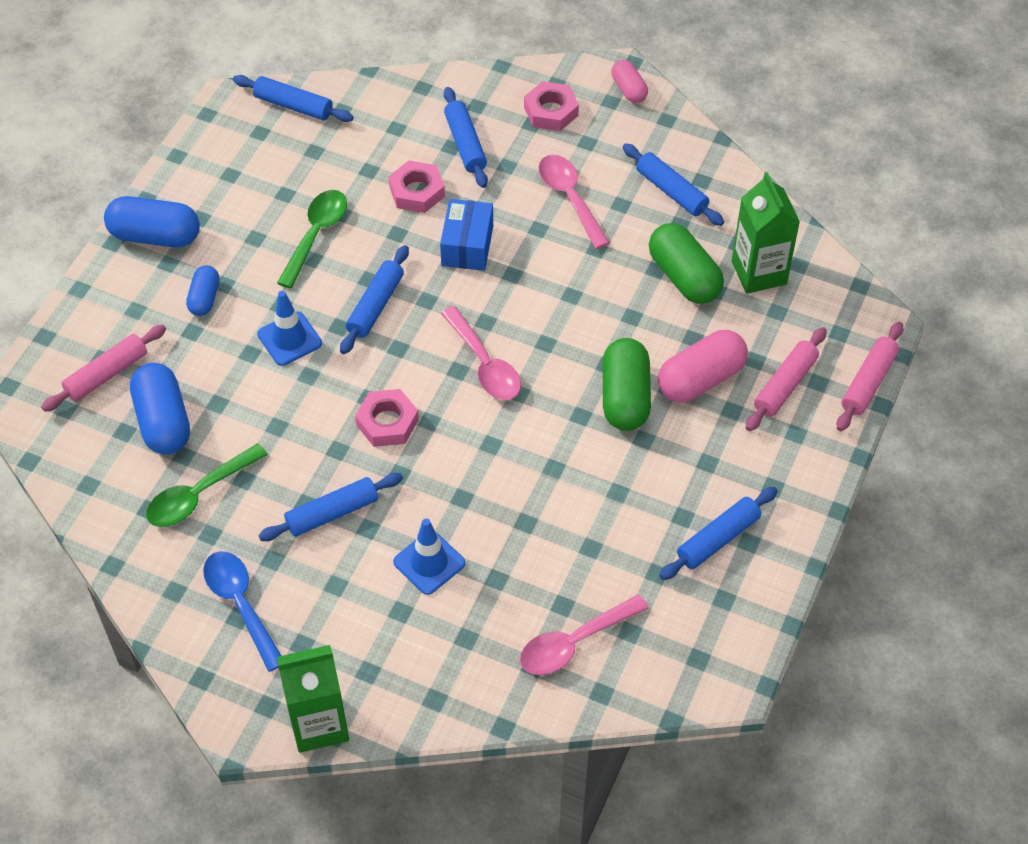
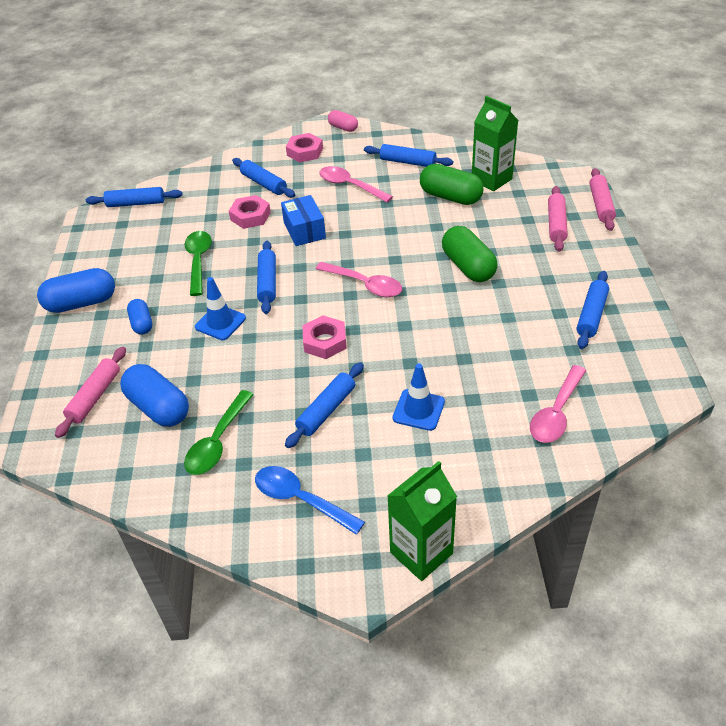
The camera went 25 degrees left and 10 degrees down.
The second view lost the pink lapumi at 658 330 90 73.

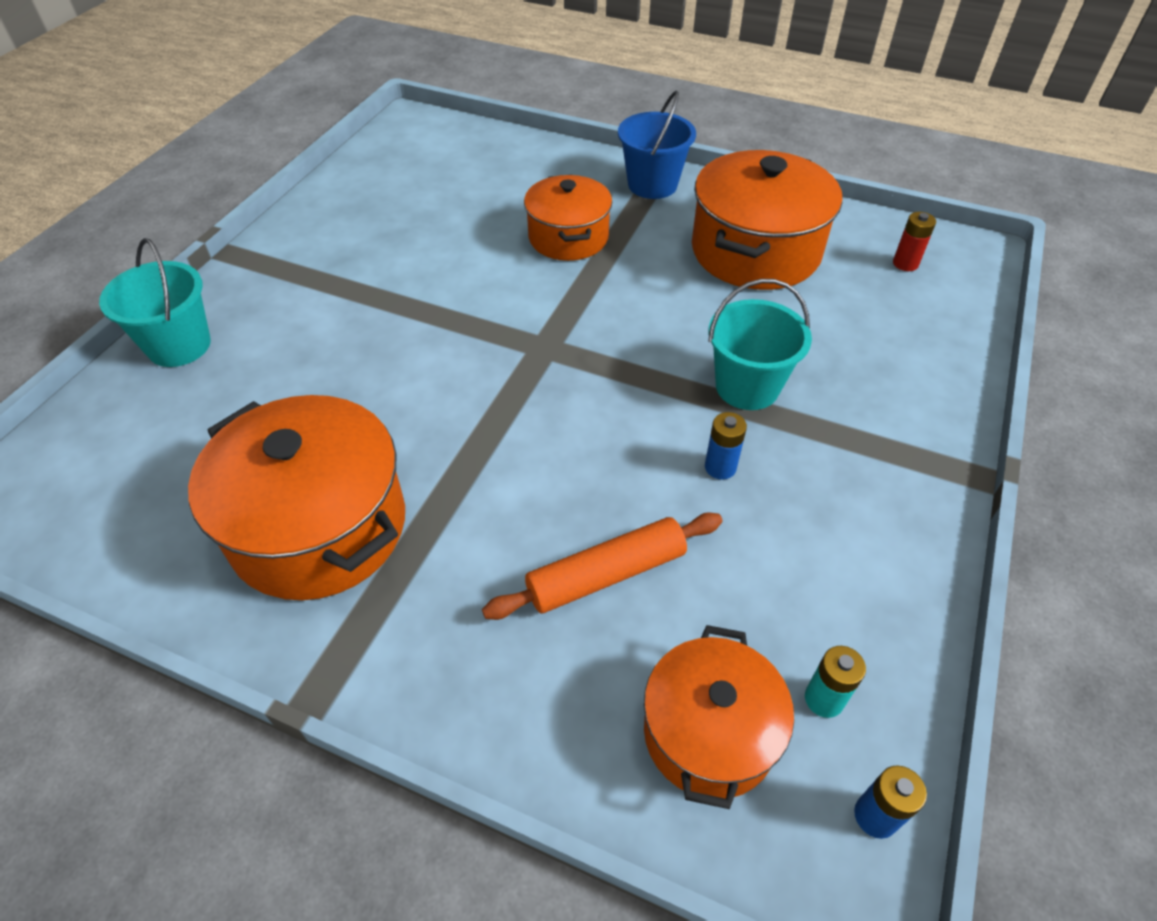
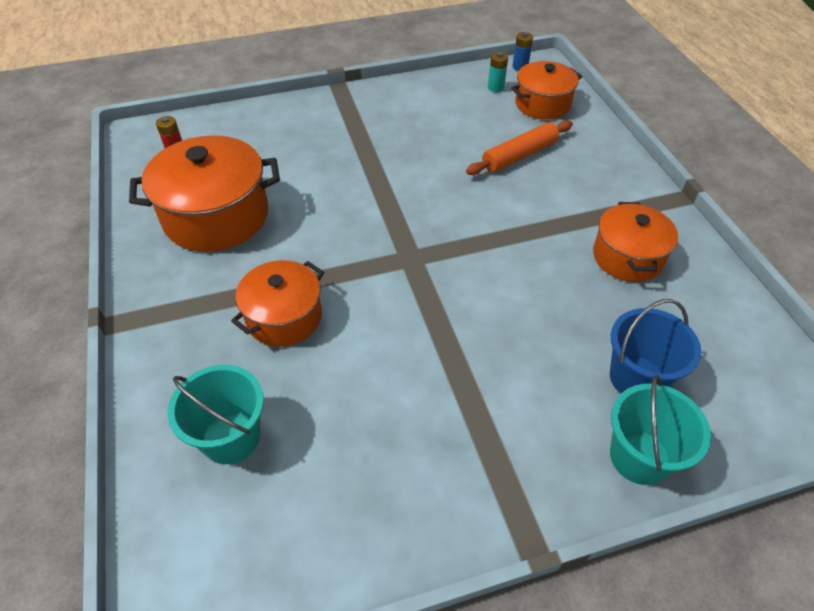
The camera went 130 degrees left and 0 degrees up.
The second view lost the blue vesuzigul at 705 412 42 68.
The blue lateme ended up elsewhere, having gone from 618 91 78 108 to 610 299 91 95.
The turquoise lateme ended up elsewhere, having gone from 708 279 104 131 to 168 365 96 99.
The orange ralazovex at 482 512 241 108 ended up facing another way, 60 degrees counterclockwise from before.
The size of the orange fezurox at 188 395 217 205 changed by a factor of 0.63.

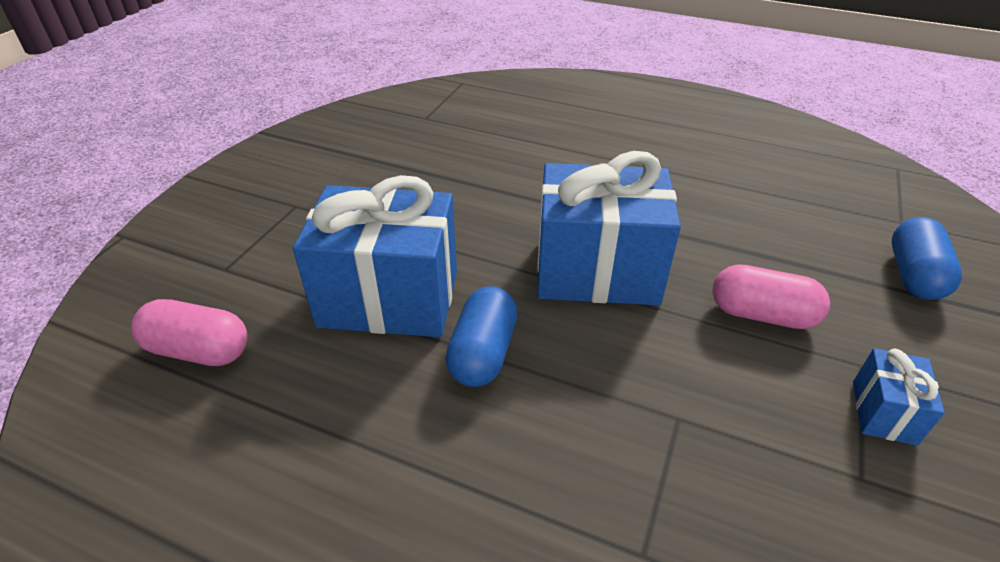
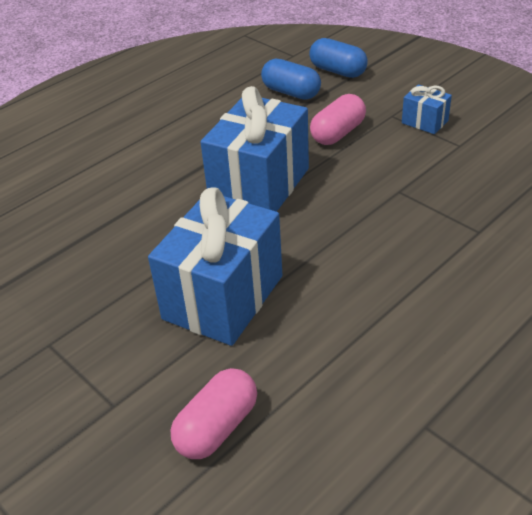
The camera went 65 degrees left and 0 degrees up.
The blue lapumi ended up elsewhere, having gone from 445 286 72 101 to 261 59 60 41.

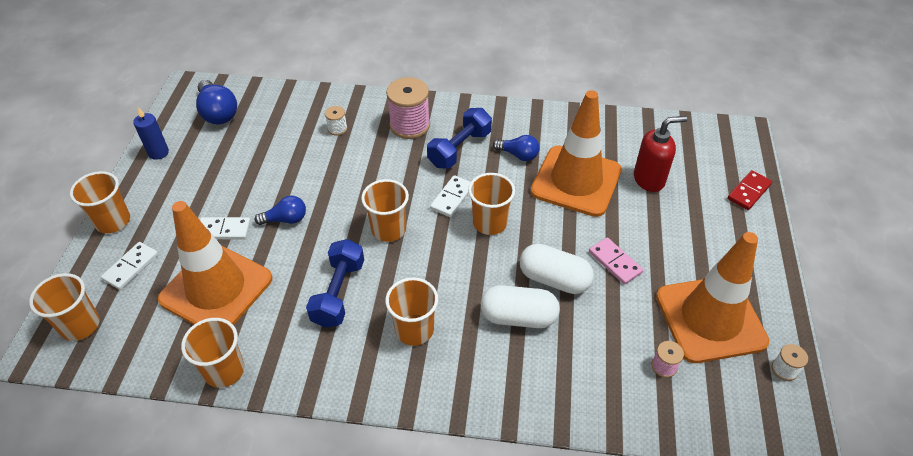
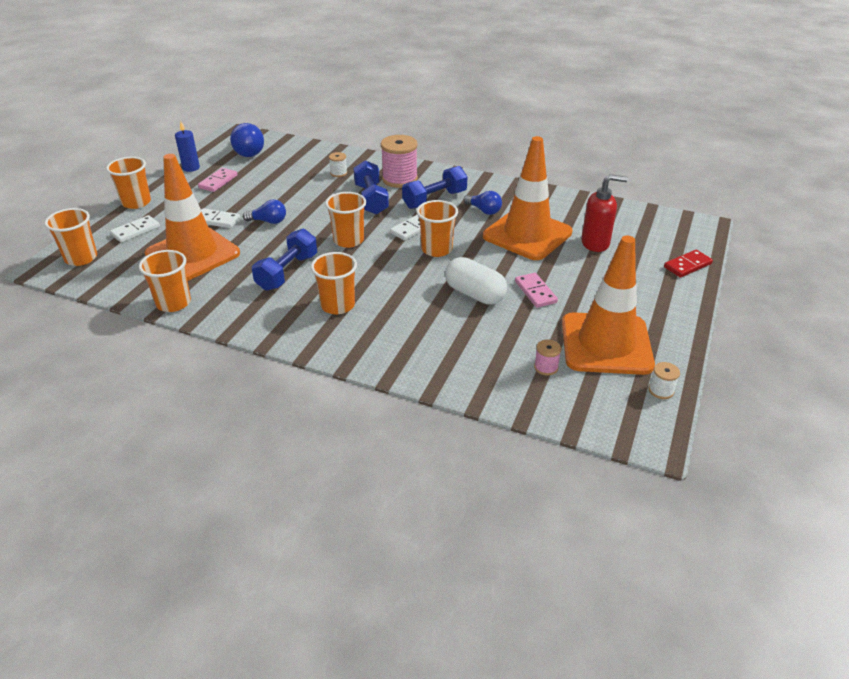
The camera went 15 degrees right and 10 degrees down.
The second view lost the white lapumi at 481 285 79 43.
The second view gained the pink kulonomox at 198 168 39 24.
The second view gained the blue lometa at 353 160 36 55.

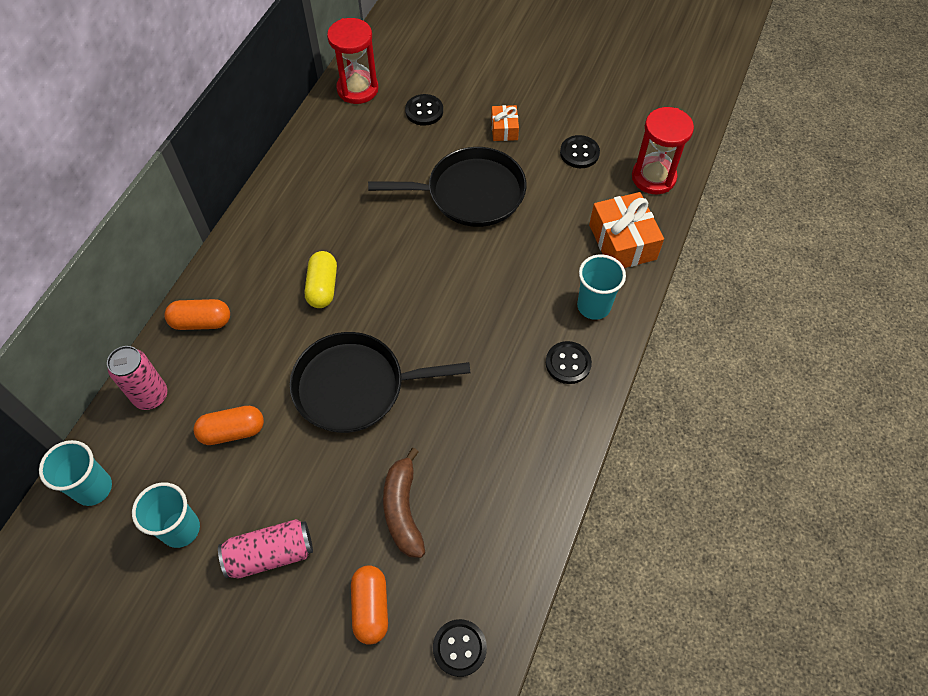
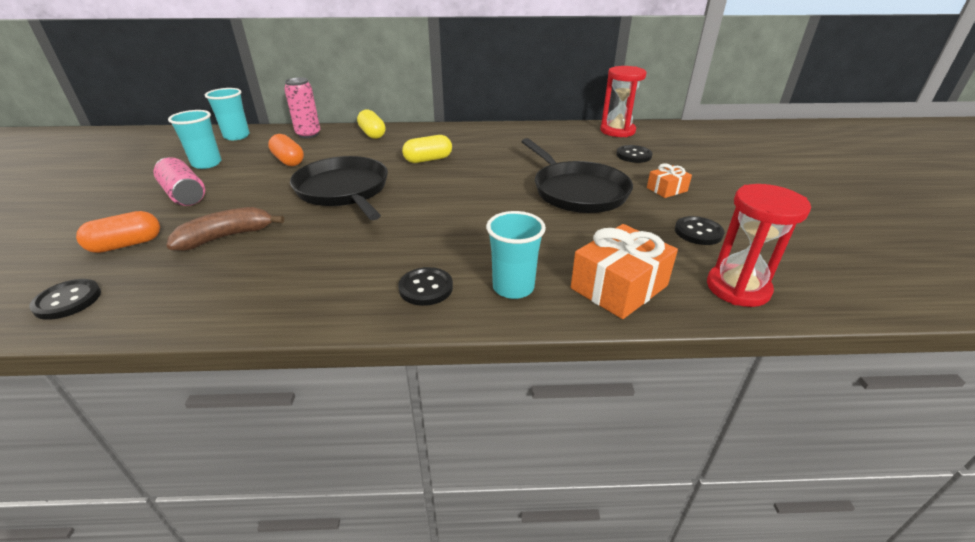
The camera went 65 degrees right and 25 degrees down.
What was the orange lapumi at 164 299 66 31 turned into the yellow lapumi at 357 110 29 29.

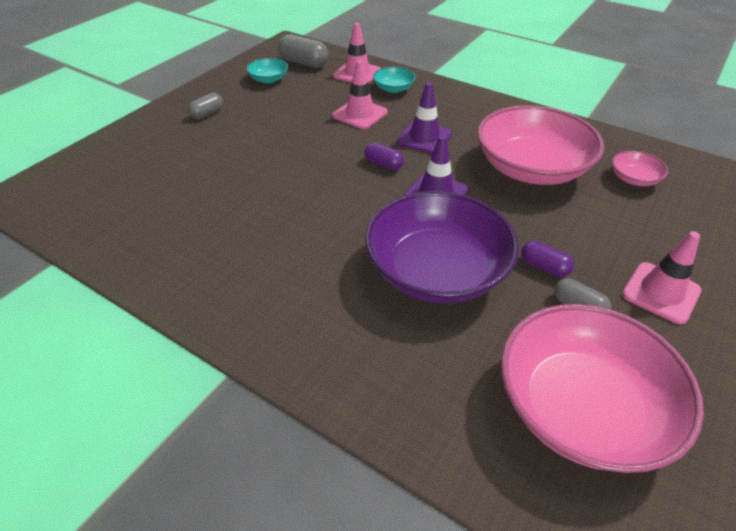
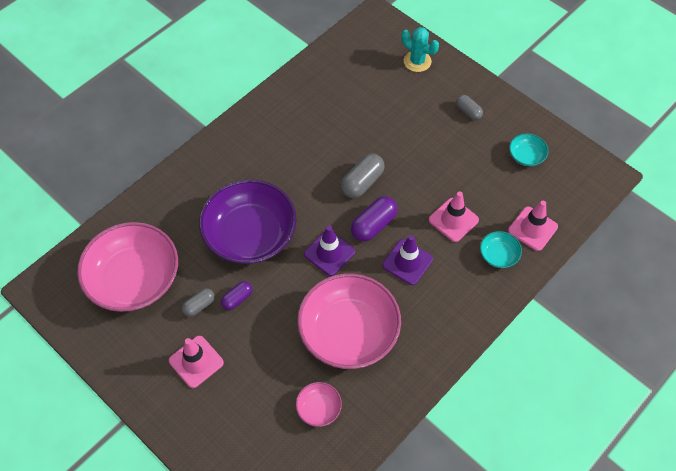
The camera went 100 degrees right and 15 degrees up.
The second view gained the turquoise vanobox at 402 27 37 45.
The grey lapumi ended up elsewhere, having gone from 278 34 51 34 to 341 153 44 45.
The size of the purple lapumi at 364 143 40 27 changed by a factor of 1.64.

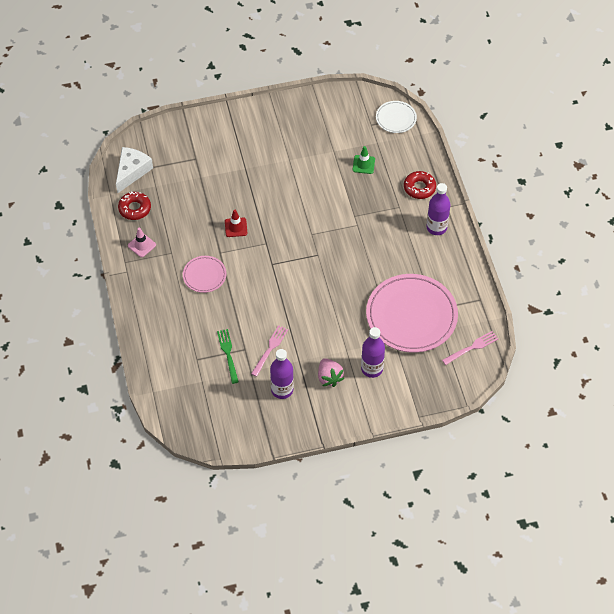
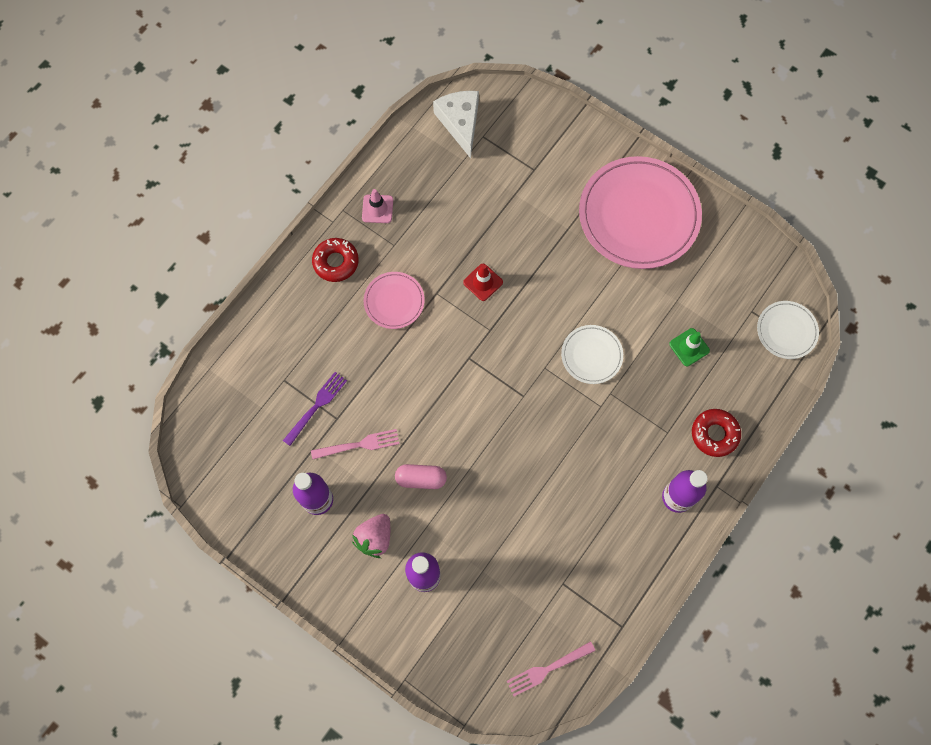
The camera went 50 degrees right and 15 degrees up.
The second view gained the pink lapumi at 395 464 52 25.
The second view gained the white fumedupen at 561 325 62 59.
The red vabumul ended up elsewhere, having gone from 118 191 33 29 to 312 238 47 44.
The pink fumedupen ended up elsewhere, having gone from 366 274 92 79 to 579 156 123 113.
What was the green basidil at 217 329 22 55 turned into the purple basidil at 283 372 64 74.
The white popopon at 116 147 37 46 ended up facing another way, 90 degrees counterclockwise from before.
The pink basidil at 442 331 56 34 ended up facing another way, 135 degrees clockwise from before.

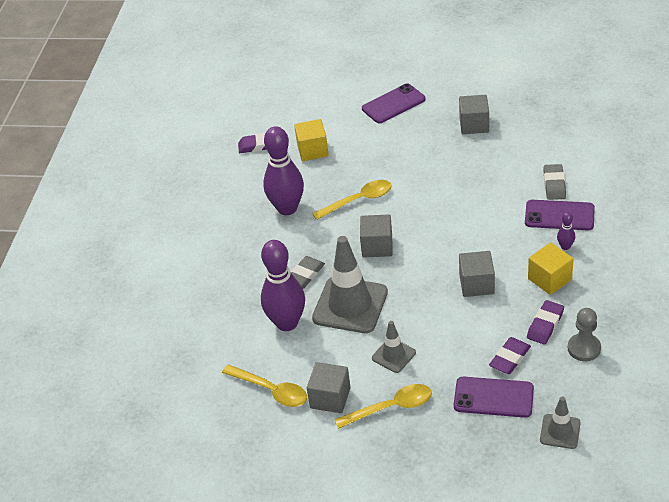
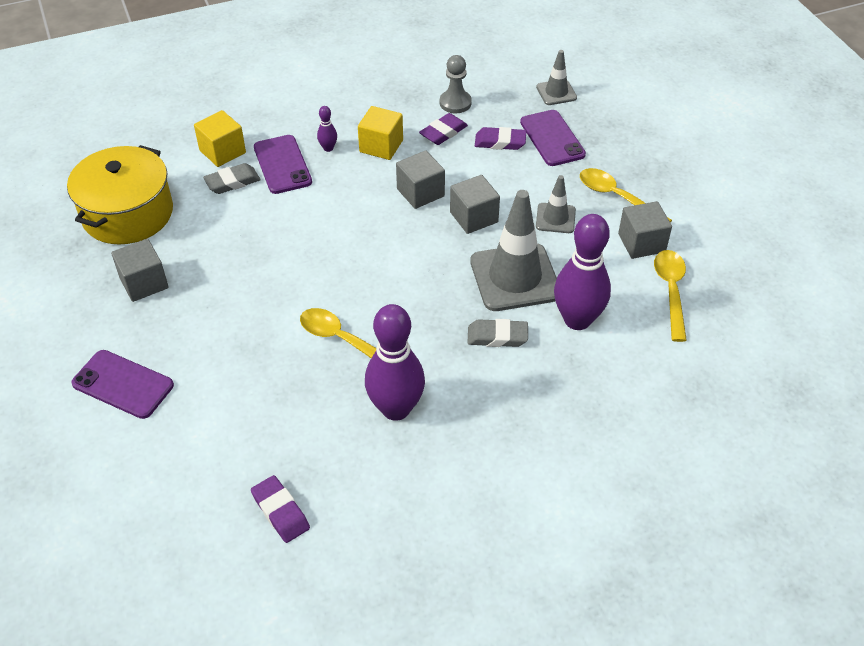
The camera went 125 degrees left and 5 degrees up.
The second view gained the yellow fezurox at 67 145 106 99.
The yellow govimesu ended up elsewhere, having gone from 294 119 35 42 to 194 110 52 57.
The grey govimesu ended up elsewhere, having gone from 360 214 32 44 to 450 175 50 59.
The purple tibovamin at 527 300 37 45 ended up facing another way, 45 degrees counterclockwise from before.

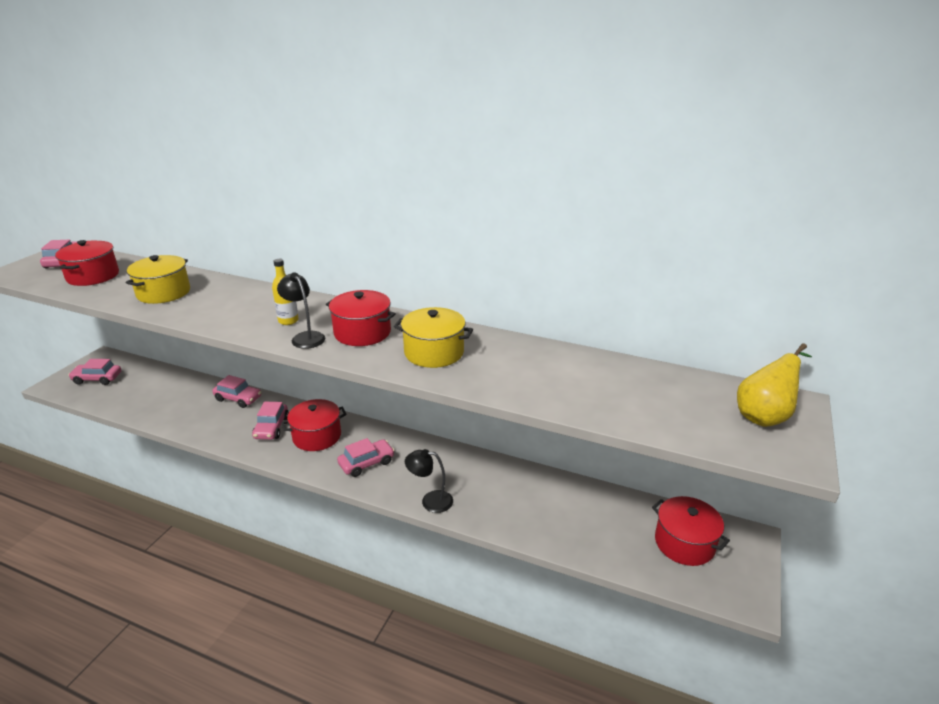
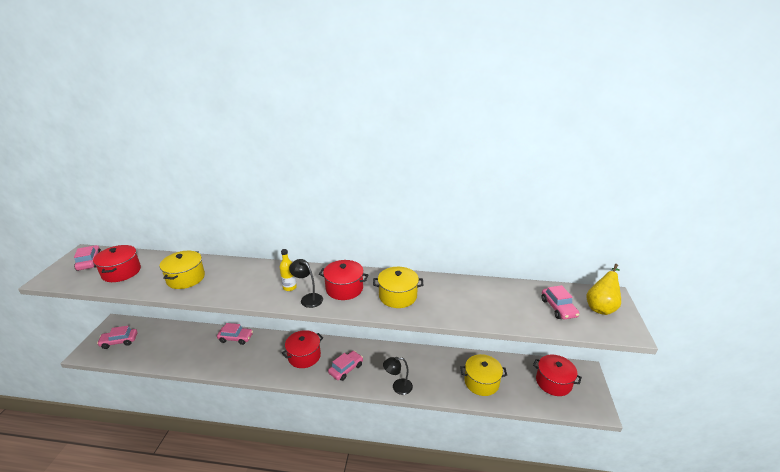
The camera went 15 degrees left and 0 degrees up.
The second view gained the yellow fezurox at 460 354 47 42.
The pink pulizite ended up elsewhere, having gone from 252 402 37 38 to 542 285 37 35.

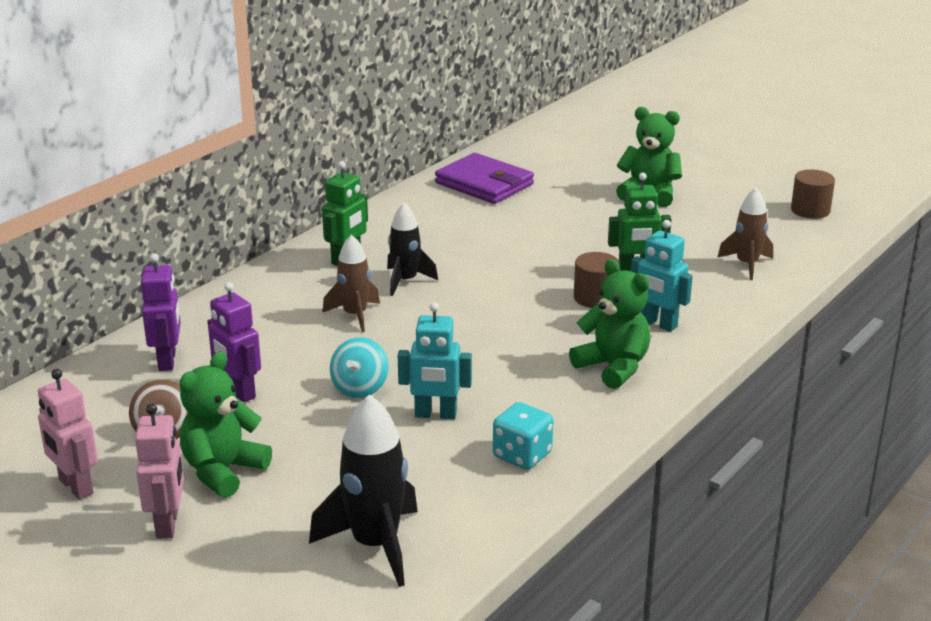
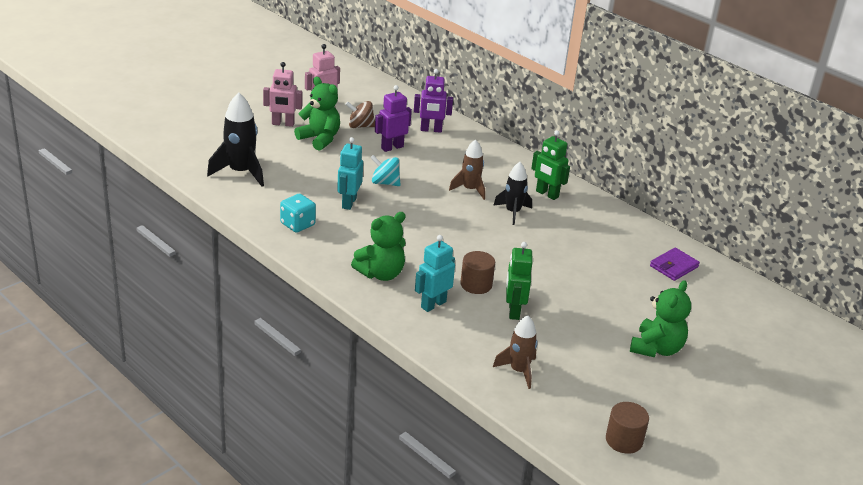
The camera went 95 degrees right and 5 degrees up.
The size of the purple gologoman at 435 153 99 51 changed by a factor of 0.62.

